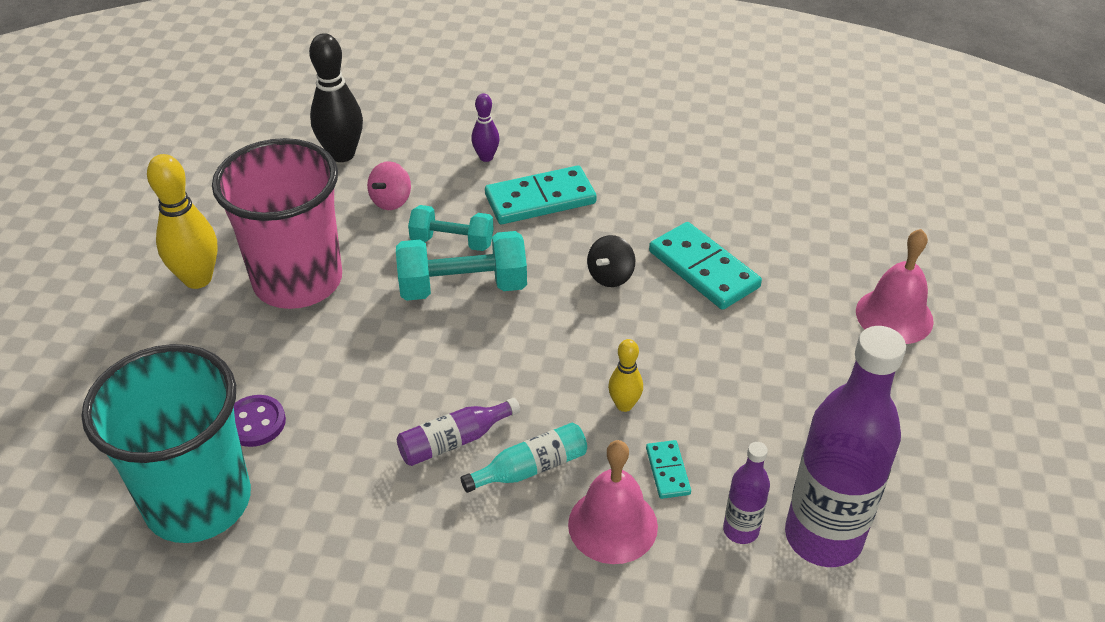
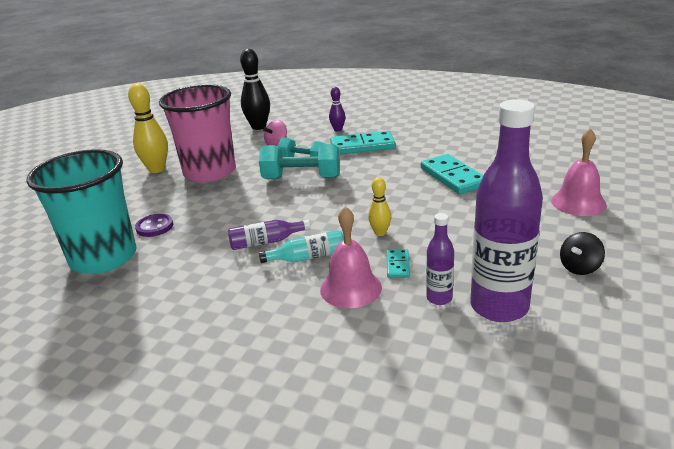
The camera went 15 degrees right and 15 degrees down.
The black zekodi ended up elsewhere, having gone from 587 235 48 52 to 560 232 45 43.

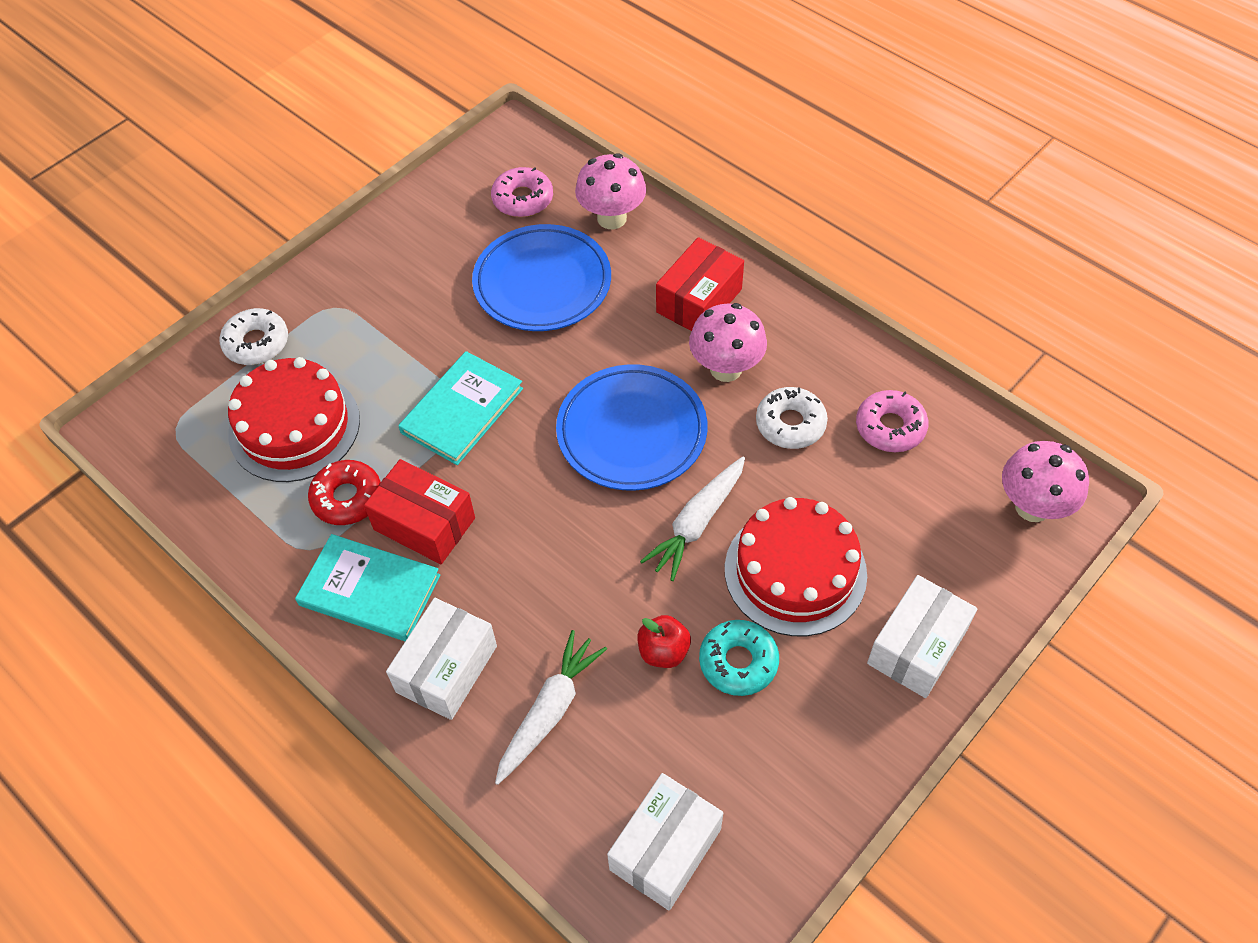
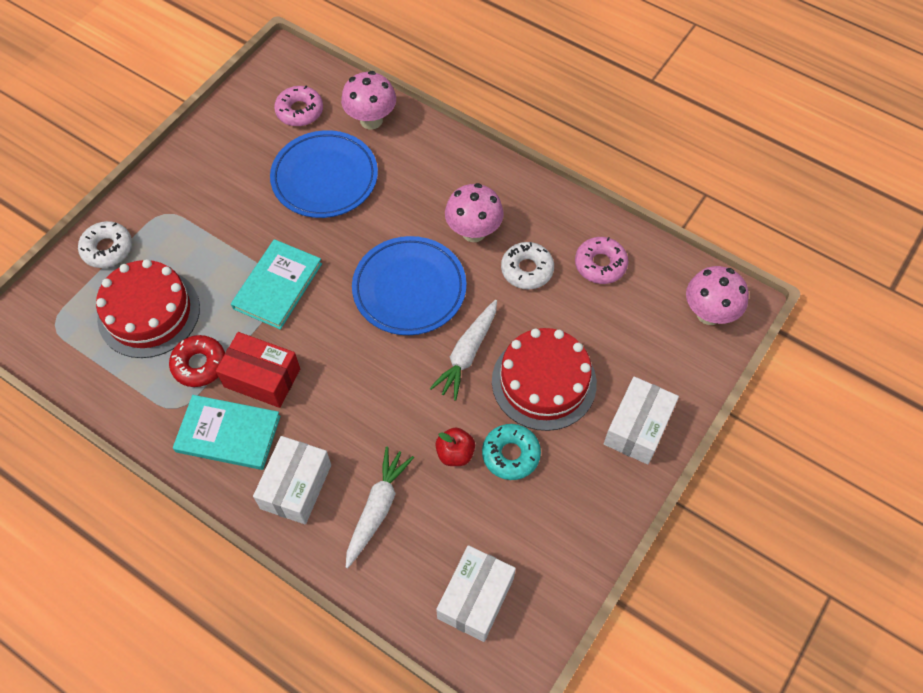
The camera went 10 degrees left and 5 degrees up.
The second view lost the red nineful at 656 237 88 94.

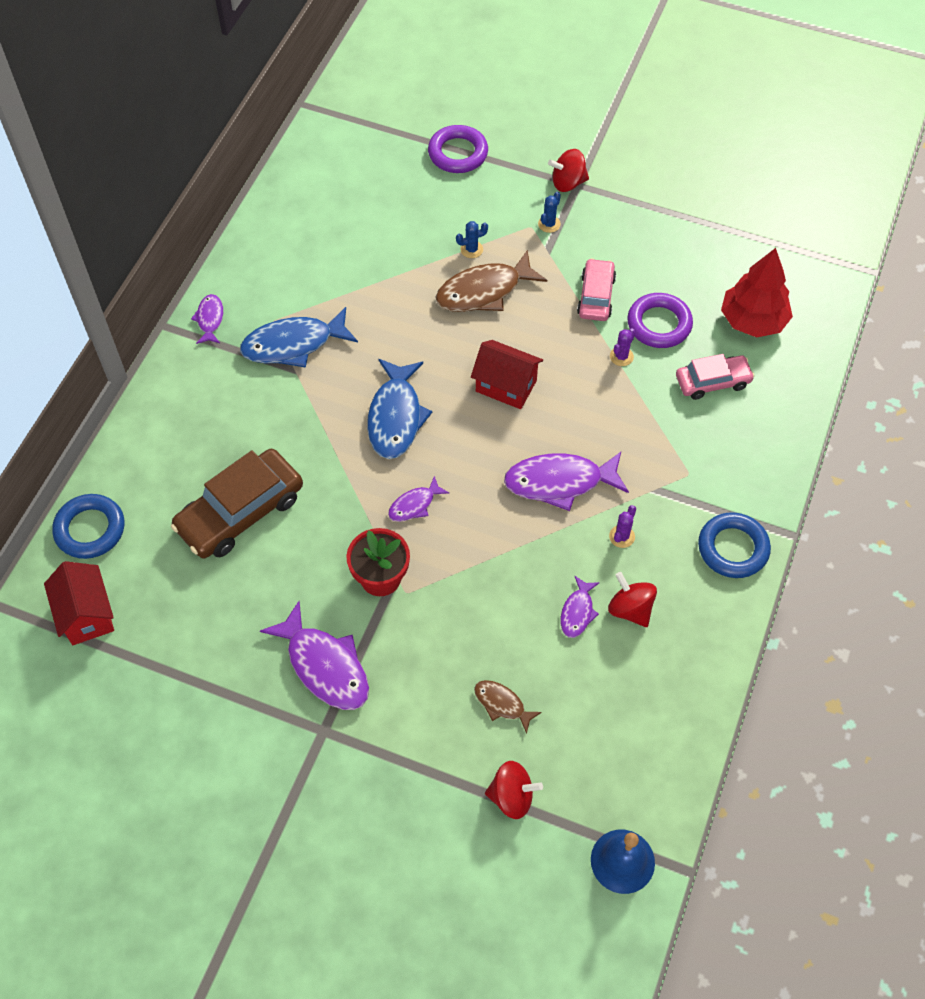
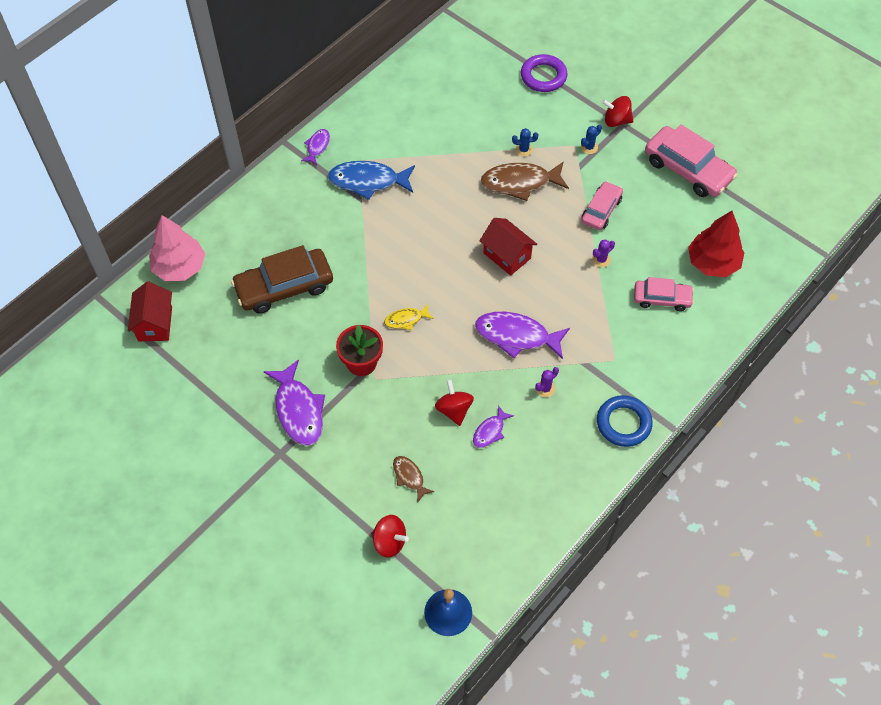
The camera went 20 degrees right and 0 degrees up.
The second view lost the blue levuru at 367 359 65 100.
The second view lost the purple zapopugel at 627 293 66 55.
The second view gained the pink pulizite at 645 124 93 73.
The red zekodi ended up elsewhere, having gone from 608 572 49 55 to 435 379 39 47.
Where the blue zapopugel stood at 52 494 72 65, the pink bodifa came to stand at 149 215 56 66.
What was the purple levuru at 388 476 61 46 turned into the yellow levuru at 384 304 50 26.

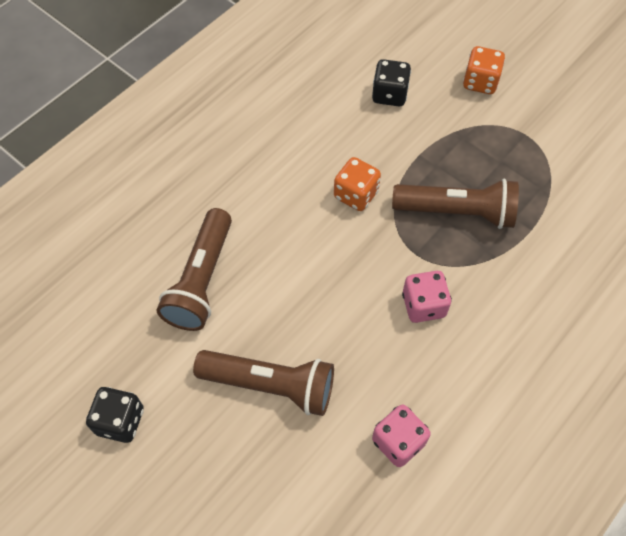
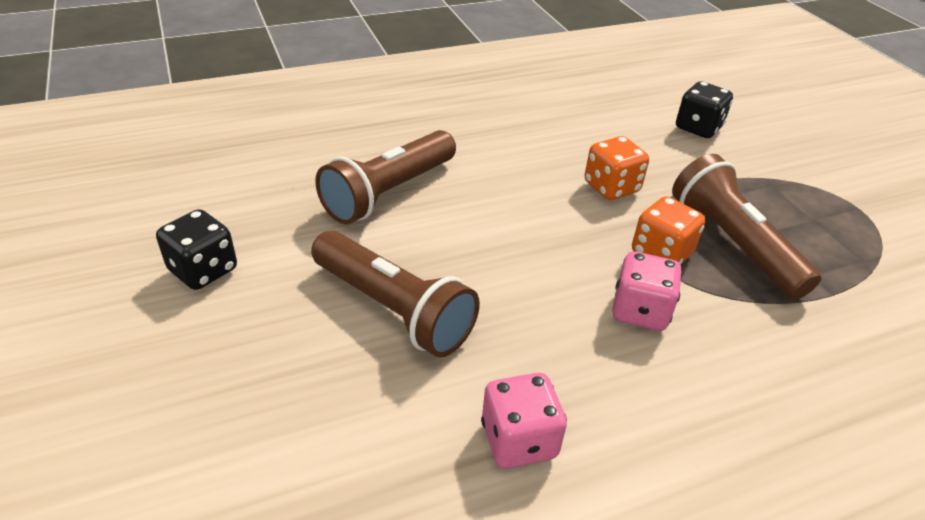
The camera went 25 degrees right and 20 degrees down.
The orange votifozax ended up elsewhere, having gone from 463 46 42 48 to 632 196 73 69.
The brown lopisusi at 392 179 127 50 ended up facing another way, 150 degrees counterclockwise from before.

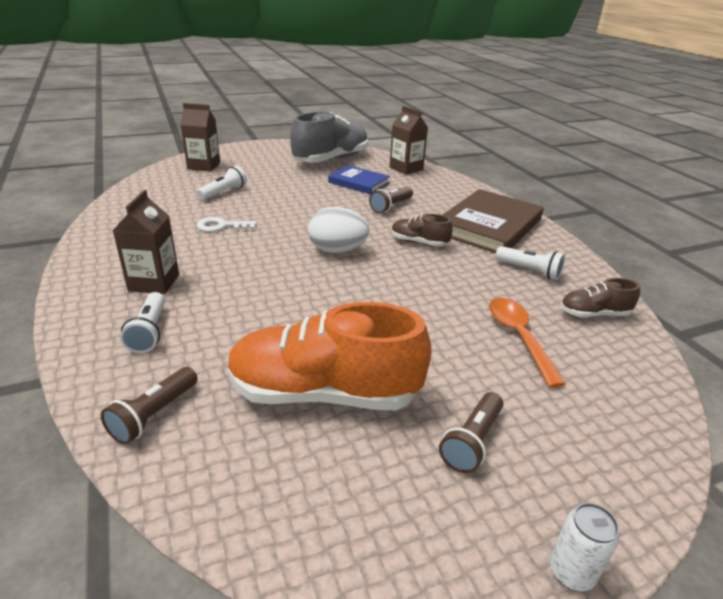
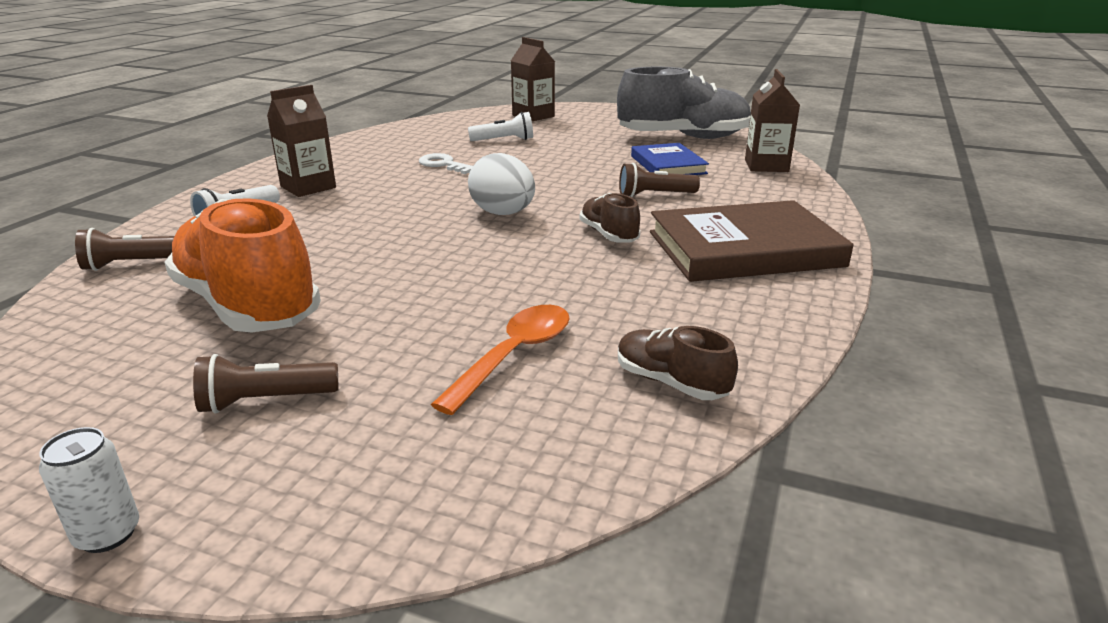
The camera went 45 degrees right and 5 degrees down.
The second view lost the white lopisusi at 496 246 69 34.

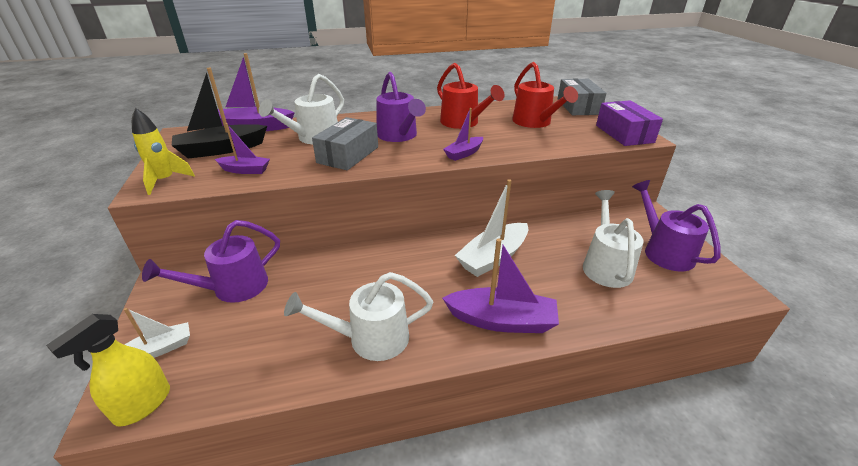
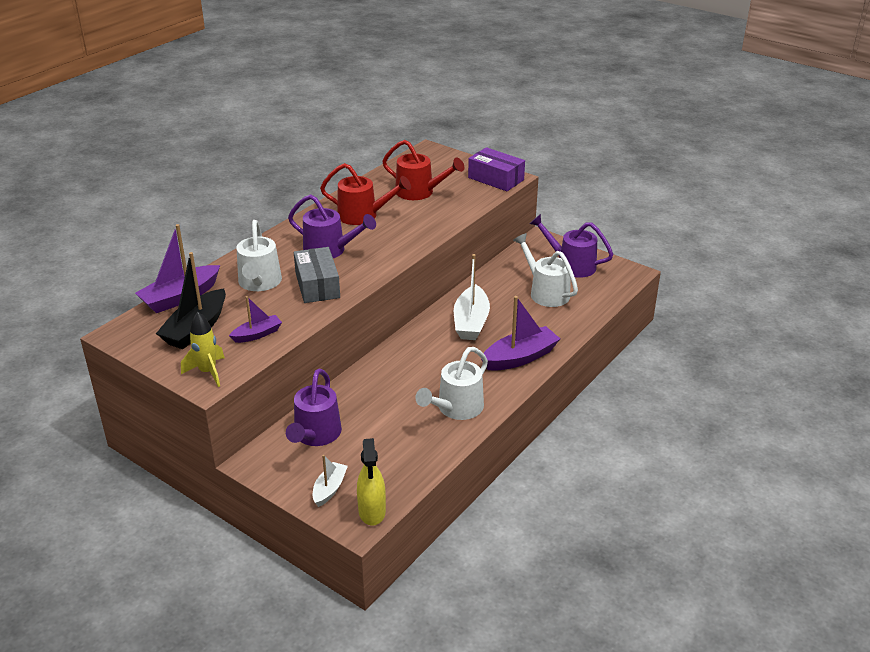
The camera went 40 degrees left and 0 degrees up.
The second view lost the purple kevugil at 443 108 40 53.
The second view lost the grey nineful at 558 79 48 36.

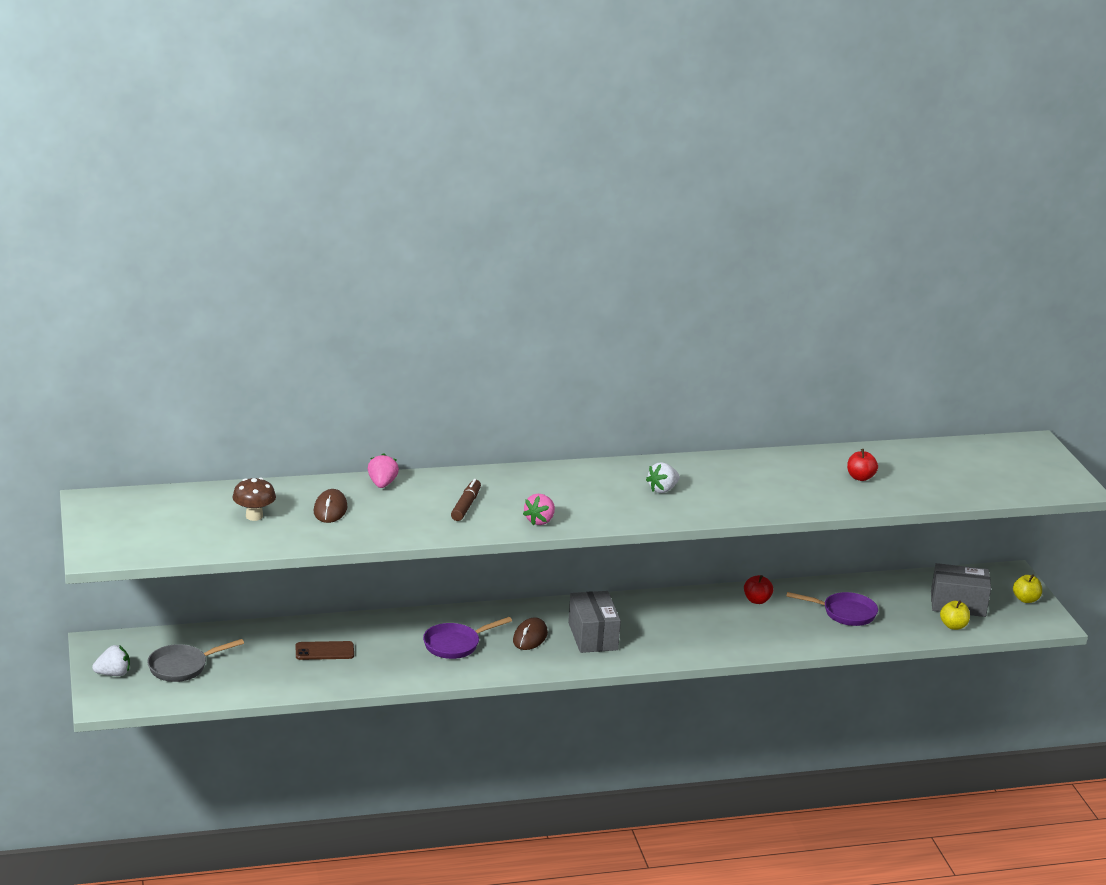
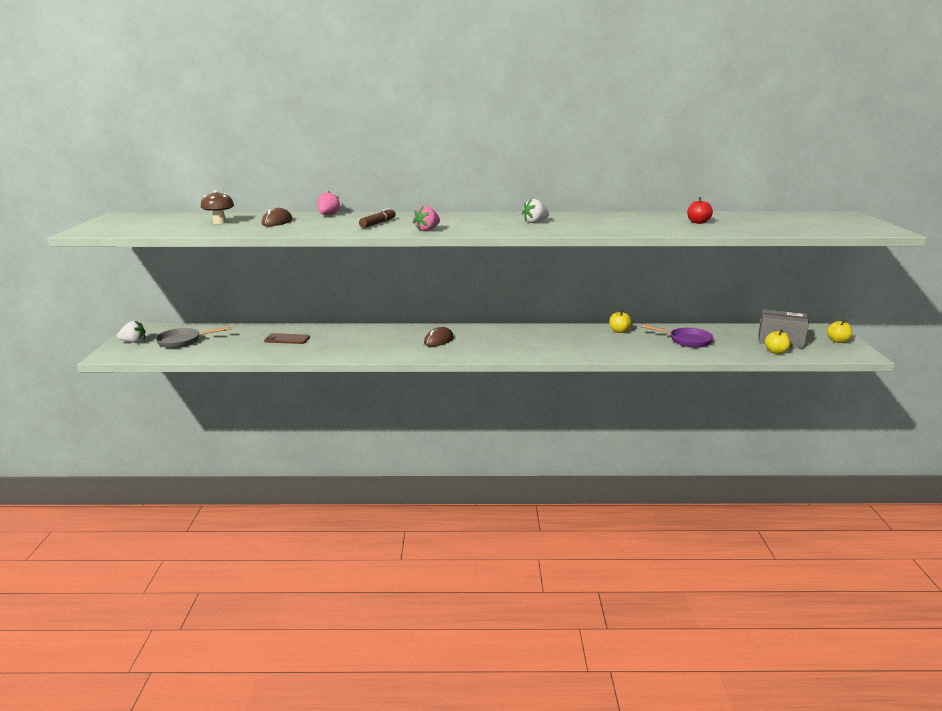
The camera went 15 degrees right and 5 degrees down.
The second view lost the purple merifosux at 423 617 89 42.
The second view lost the grey nineful at 568 591 53 62.
What was the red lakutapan at 744 575 29 29 turned into the yellow lakutapan at 609 310 23 23.

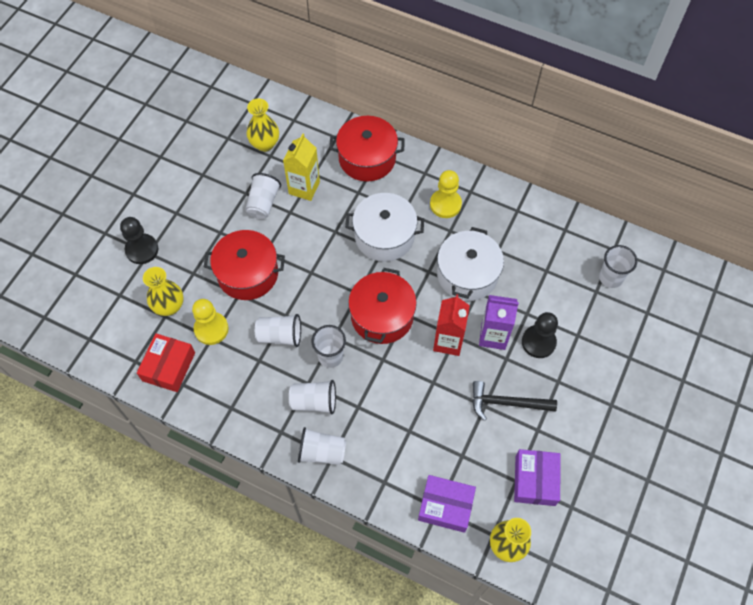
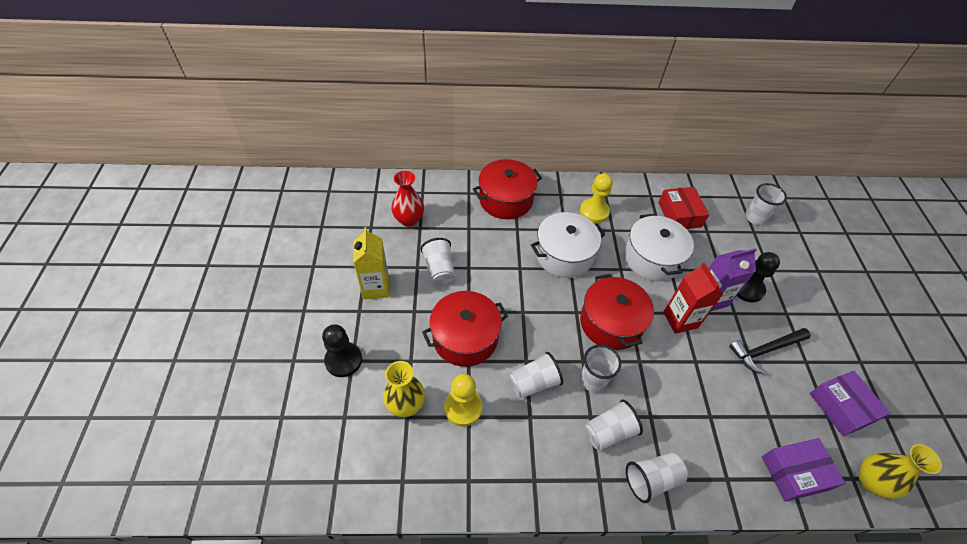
The camera went 30 degrees left and 10 degrees down.
The red nineful ended up elsewhere, having gone from 137 333 58 59 to 658 187 51 42.
The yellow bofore ended up elsewhere, having gone from 283 133 37 68 to 353 227 36 73.
What was the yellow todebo at 247 99 32 53 turned into the red todebo at 391 171 33 56.

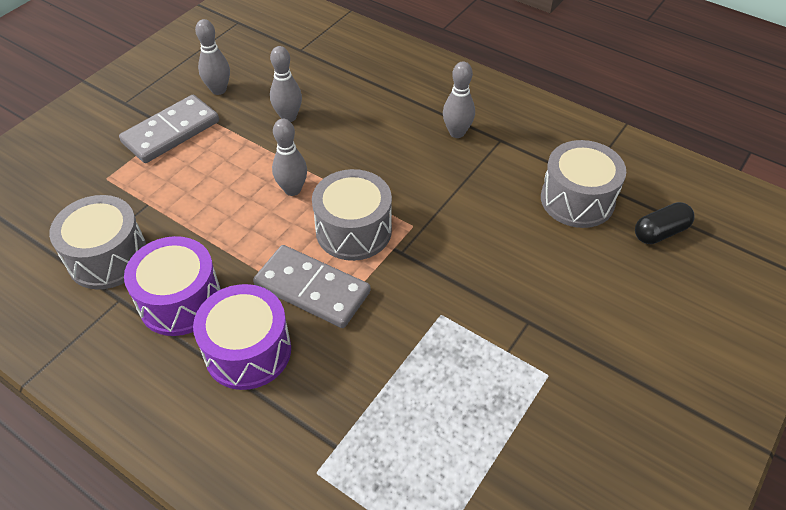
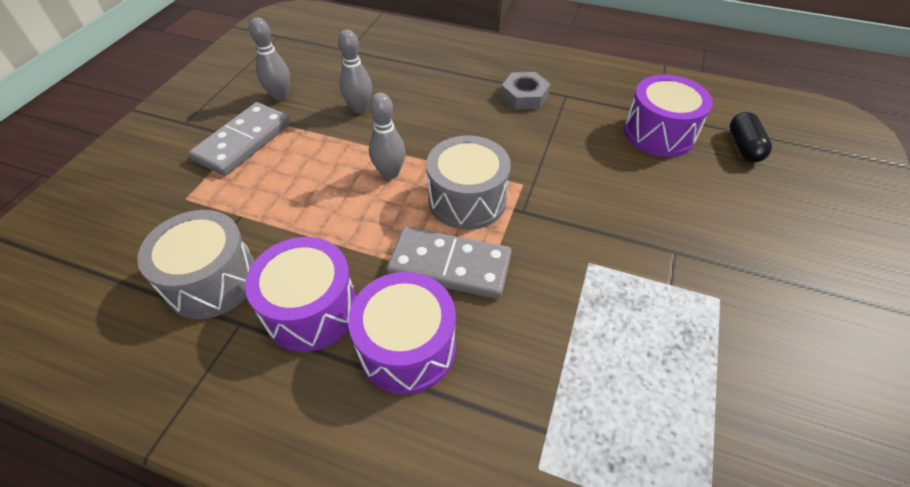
The camera went 15 degrees left and 0 degrees up.
Where the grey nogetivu stood at 443 61 32 77, the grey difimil came to stand at 501 72 50 37.
What was the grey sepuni at 541 140 85 88 turned into the purple sepuni at 624 75 89 82.
The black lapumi at 635 202 59 42 ended up facing another way, 45 degrees counterclockwise from before.

